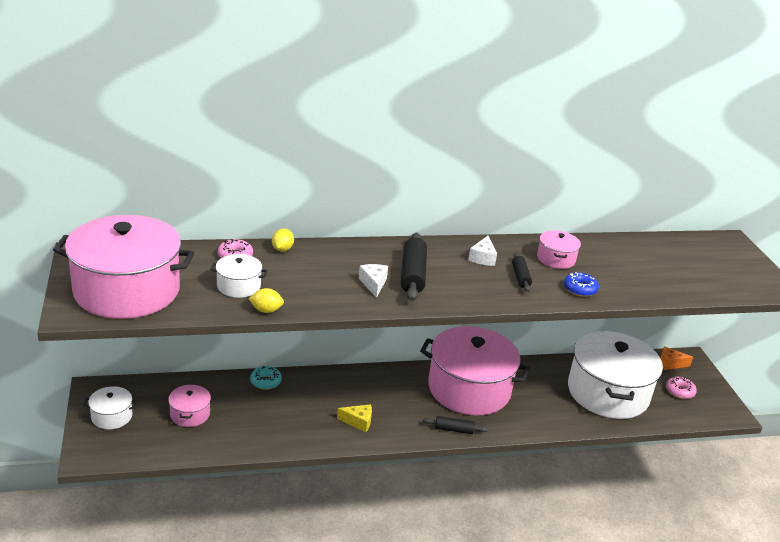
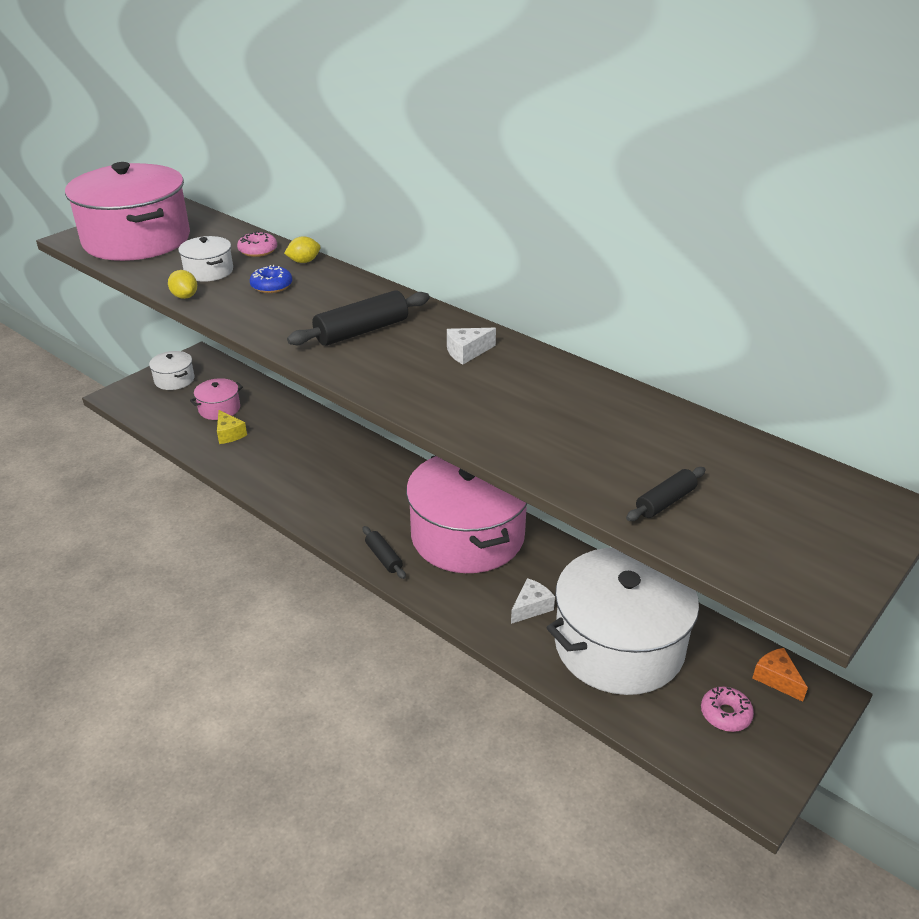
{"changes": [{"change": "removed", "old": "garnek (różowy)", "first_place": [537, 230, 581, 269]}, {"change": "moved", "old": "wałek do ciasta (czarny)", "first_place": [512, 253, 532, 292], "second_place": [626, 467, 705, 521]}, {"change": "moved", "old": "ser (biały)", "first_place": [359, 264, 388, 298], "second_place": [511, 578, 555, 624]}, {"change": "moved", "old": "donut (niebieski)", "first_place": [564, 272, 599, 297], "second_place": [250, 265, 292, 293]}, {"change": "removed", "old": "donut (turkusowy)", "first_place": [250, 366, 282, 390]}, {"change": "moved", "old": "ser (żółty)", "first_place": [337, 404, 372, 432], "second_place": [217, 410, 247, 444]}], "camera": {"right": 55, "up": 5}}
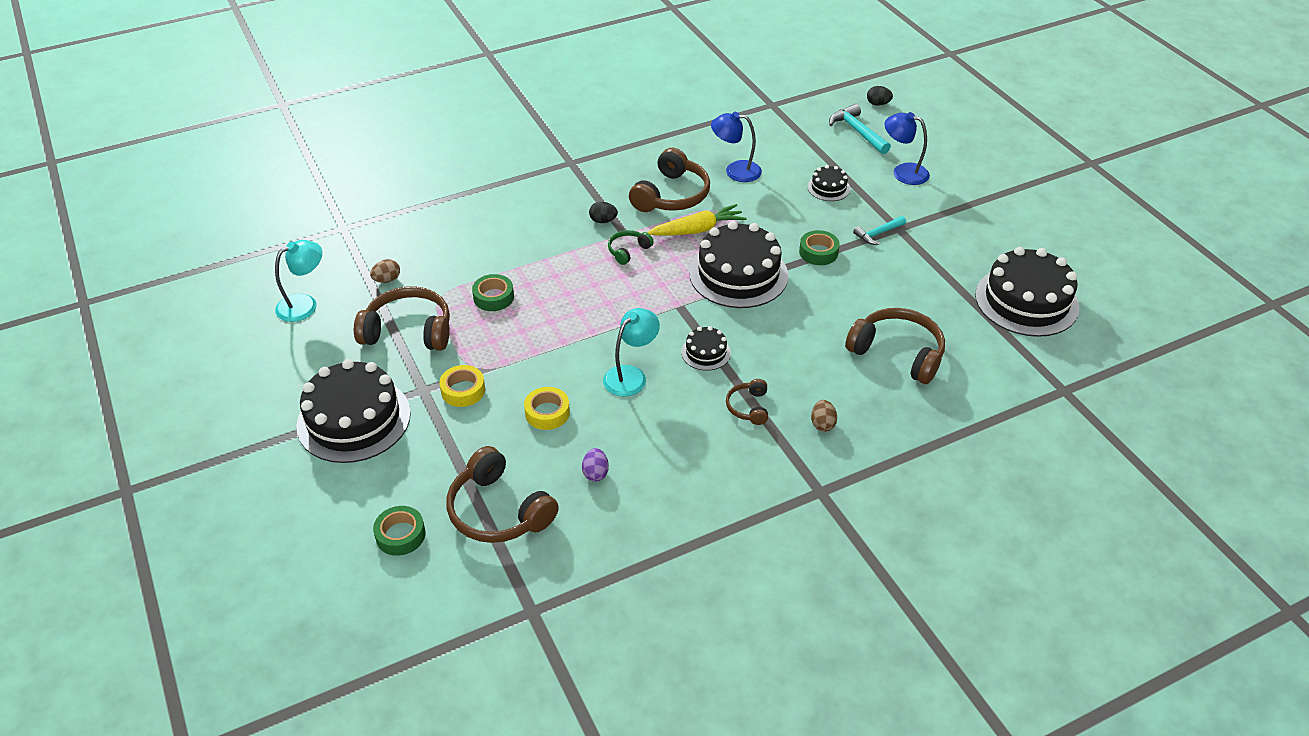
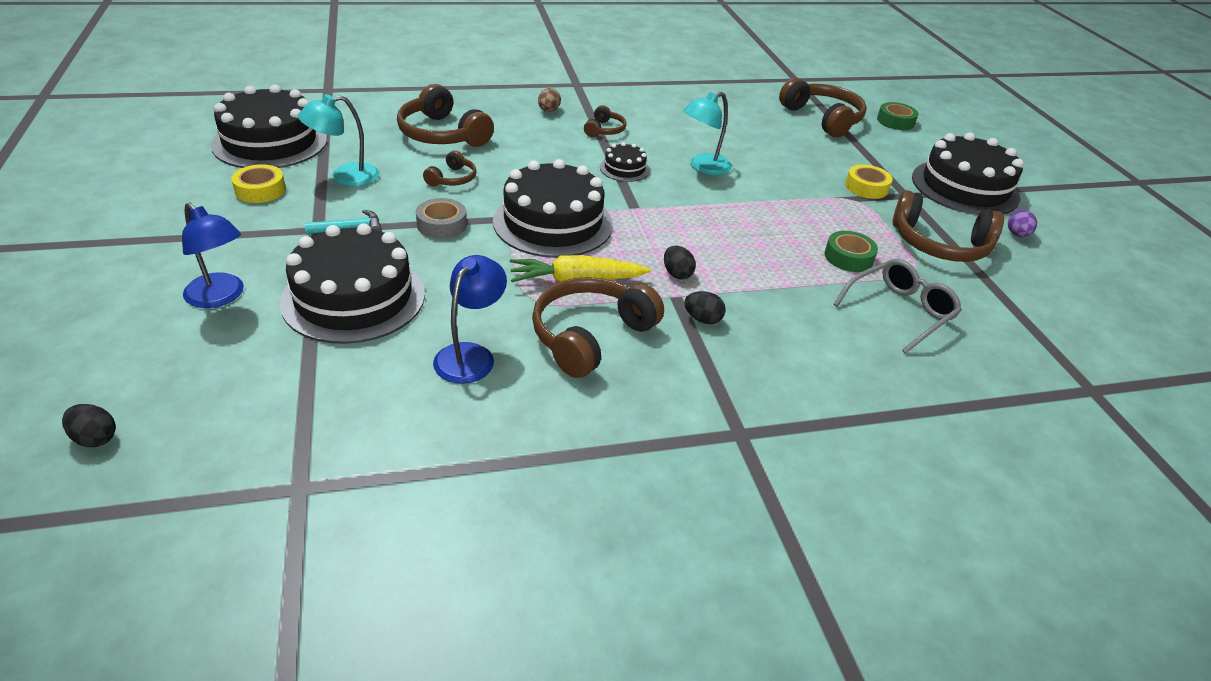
{"changes": [{"change": "removed", "old": "młotek (turkusowy)", "first_place": [829, 104, 891, 154]}, {"change": "turned", "old": "lampka (niebieski)", "first_place": [711, 112, 762, 182], "second_place": [433, 255, 507, 384], "degrees": -90}, {"change": "resized", "old": "tort (czarny)", "first_place": [807, 165, 850, 201], "second_place": [280, 224, 425, 344], "factor": 2.13}, {"change": "replaced", "old": "słuchawki (zielony)", "new": "jajko (czarny)", "first_place": [608, 230, 654, 265], "second_place": [664, 246, 696, 279]}, {"change": "recoloured", "old": "taśma klejąca (zielony)", "new": "taśma klejąca (szary)", "first_place": [799, 230, 840, 265], "second_place": [416, 198, 467, 239]}, {"change": "moved", "old": "lampka (turkusowy)", "first_place": [275, 240, 322, 322], "second_place": [298, 94, 380, 187]}, {"change": "removed", "old": "jajko (brązowy)", "first_place": [370, 259, 400, 283]}, {"change": "moved", "old": "taśma klejąca (żółty)", "first_place": [524, 387, 570, 430], "second_place": [231, 164, 286, 203]}, {"change": "moved", "old": "jajko (fioletowy)", "first_place": [582, 448, 609, 482], "second_place": [1008, 210, 1037, 237]}, {"change": "added", "new": "słuchawki (brązowy)", "second_place": [423, 150, 476, 187]}, {"change": "added", "new": "okulary (szary)", "second_place": [833, 259, 962, 354]}], "camera": {"right": -170, "up": -5}}
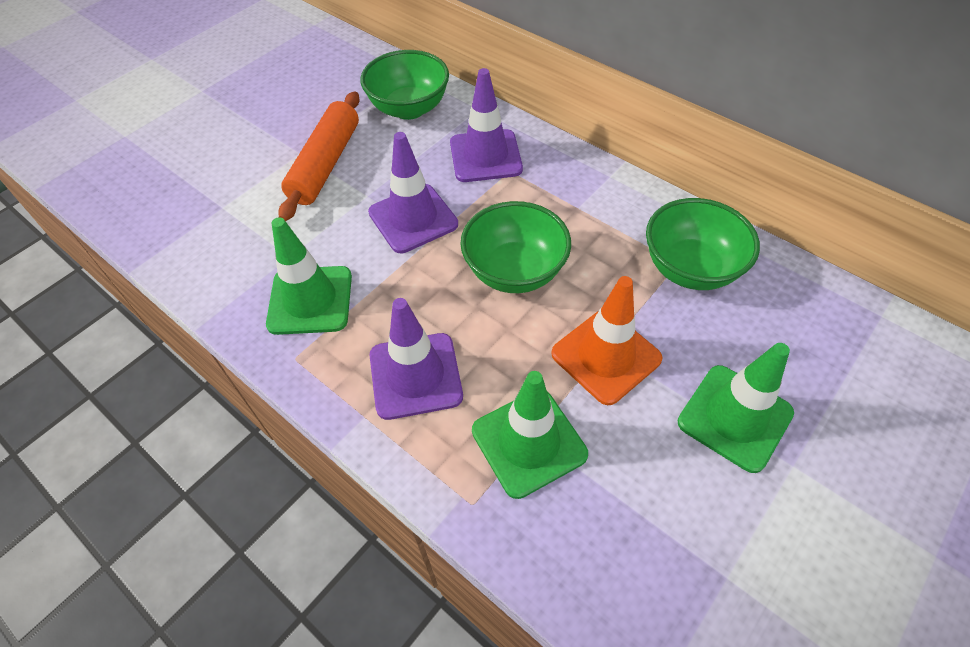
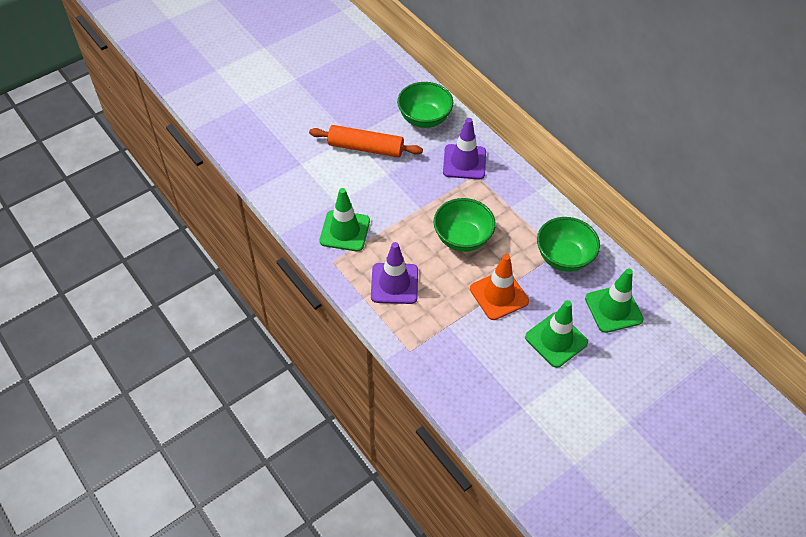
{"changes": [{"change": "turned", "old": "wałek do ciasta (pomarańczowy)", "first_place": [278, 91, 360, 221], "second_place": [309, 125, 423, 158], "degrees": 75}, {"change": "removed", "old": "pachołek (fioletowy)", "first_place": [368, 132, 458, 253]}, {"change": "moved", "old": "pachołek (zielony)", "first_place": [472, 371, 588, 499], "second_place": [585, 268, 644, 333]}], "camera": {"right": 10, "up": 0}}
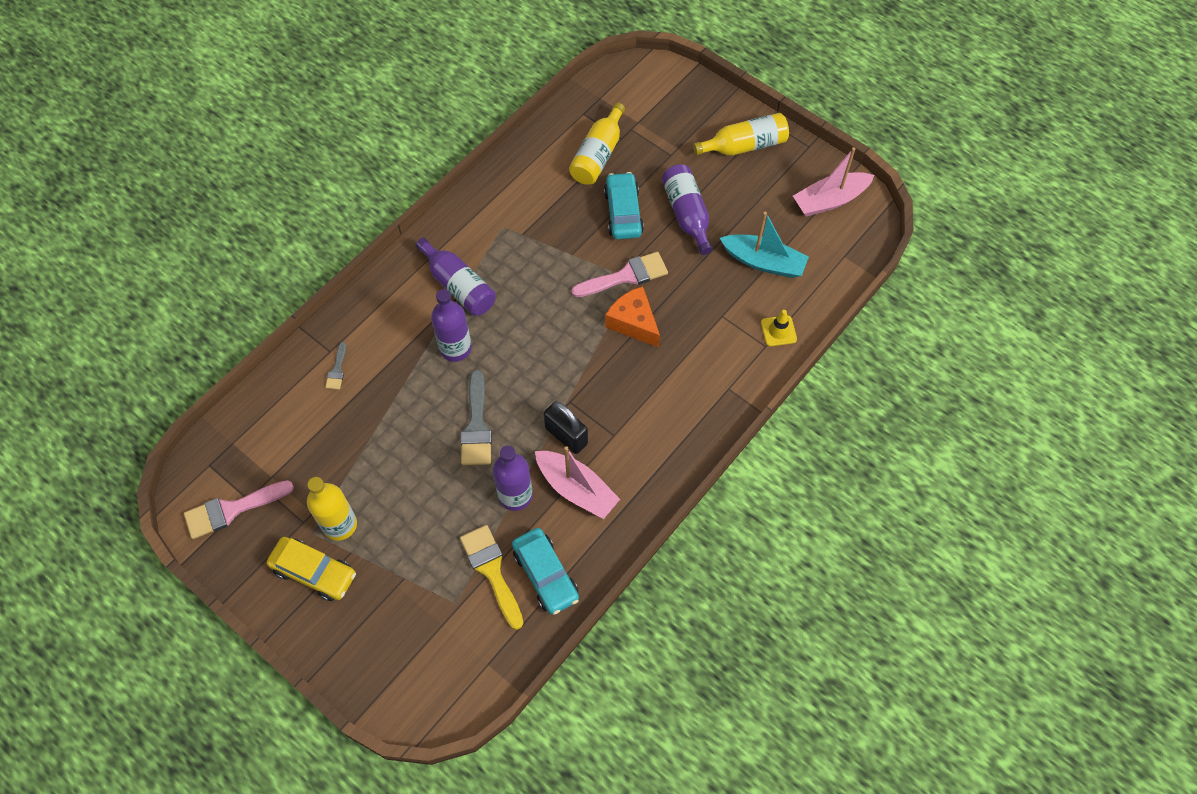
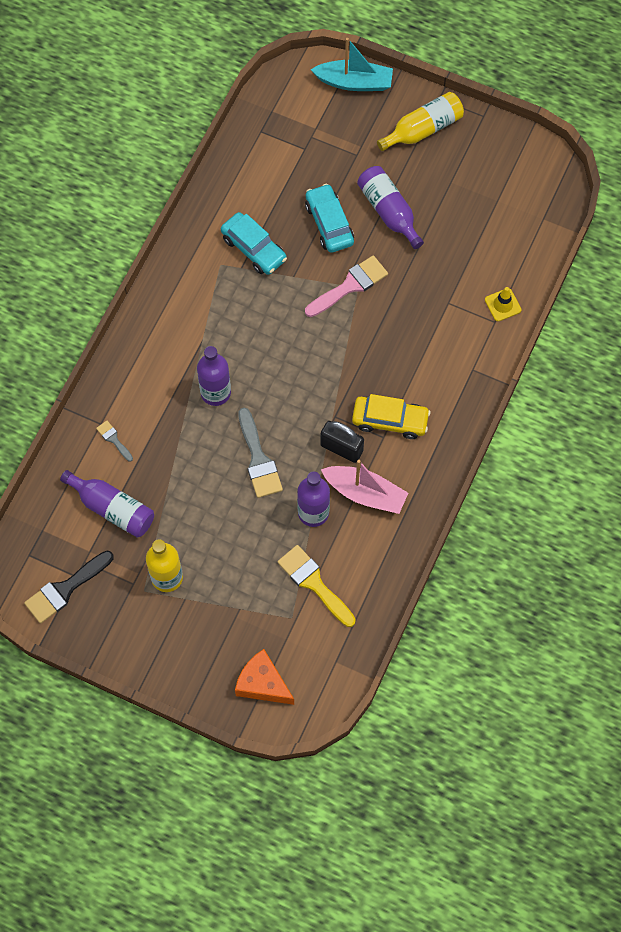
{"changes": [{"change": "removed", "old": "butelka (żółty)", "first_place": [569, 103, 625, 185]}, {"change": "removed", "old": "łódka (różowy)", "first_place": [793, 147, 874, 216]}, {"change": "moved", "old": "łódka (turkusowy)", "first_place": [720, 212, 809, 278], "second_place": [311, 38, 393, 91]}, {"change": "moved", "old": "butelka (fioletowy)", "first_place": [416, 238, 496, 316], "second_place": [60, 470, 154, 537]}, {"change": "moved", "old": "ser (pomarańczowy)", "first_place": [605, 286, 660, 348], "second_place": [235, 649, 294, 705]}, {"change": "turned", "old": "pędzel (szary)", "first_place": [325, 342, 346, 390], "second_place": [96, 421, 133, 462], "degrees": 150}, {"change": "recoloured", "old": "pędzel (różowy)", "new": "pędzel (czarny)", "first_place": [184, 480, 294, 539], "second_place": [24, 551, 114, 623]}, {"change": "moved", "old": "samochód (turkusowy)", "first_place": [512, 528, 579, 615], "second_place": [221, 212, 287, 275]}, {"change": "moved", "old": "samochód (żółty)", "first_place": [267, 537, 356, 601], "second_place": [352, 394, 431, 439]}], "camera": {"right": -15, "up": 5}}
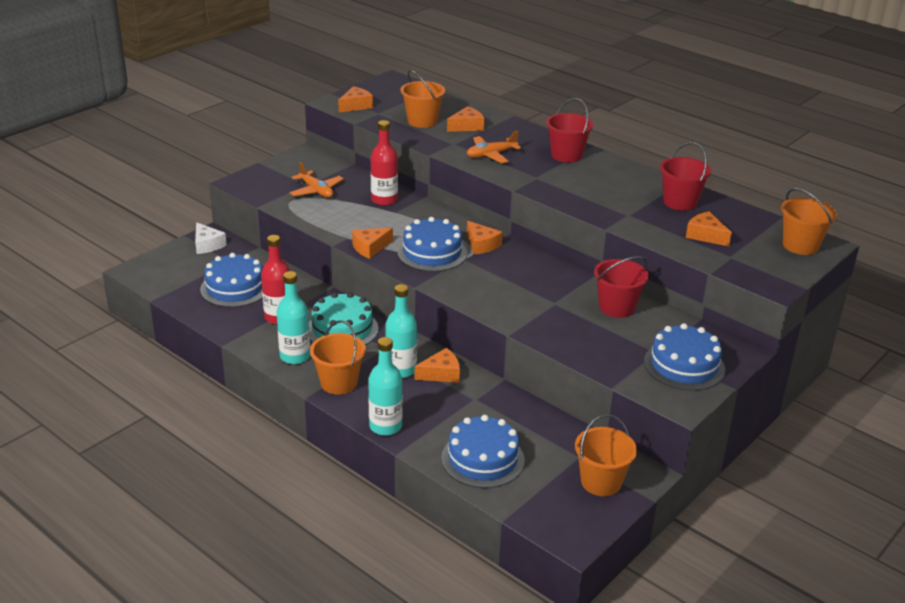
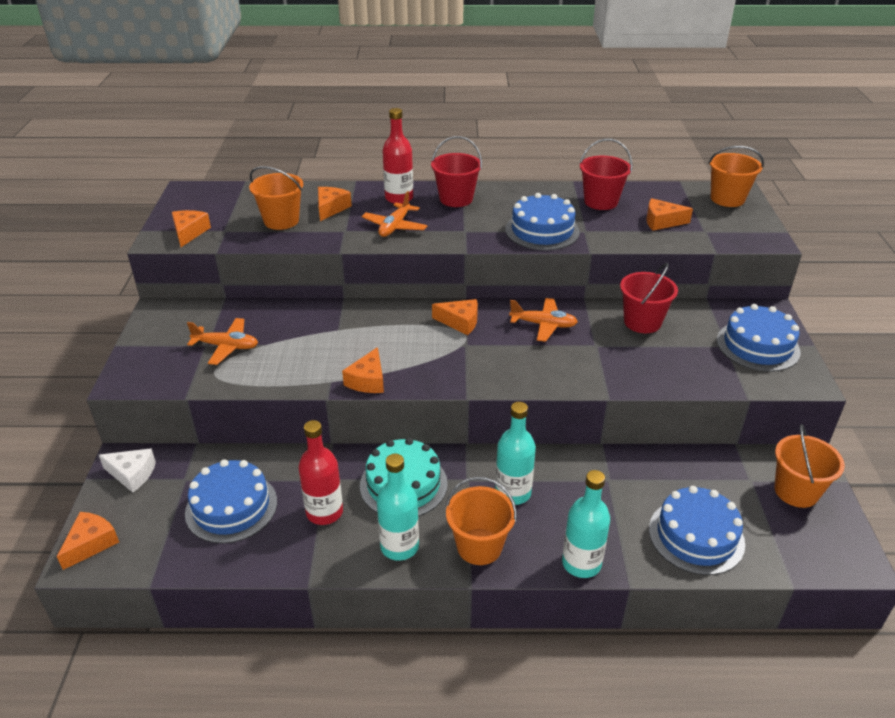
{"changes": [{"change": "moved", "old": "butelka (czerwony)", "first_place": [371, 120, 398, 206], "second_place": [383, 108, 413, 204]}, {"change": "moved", "old": "tort (niebieski)", "first_place": [397, 217, 467, 272], "second_place": [505, 193, 580, 250]}, {"change": "moved", "old": "ser (pomarańczowy)", "first_place": [415, 348, 460, 383], "second_place": [57, 512, 119, 570]}, {"change": "added", "new": "samolot (pomarańczowy)", "second_place": [509, 298, 578, 342]}], "camera": {"right": -40, "up": 5}}
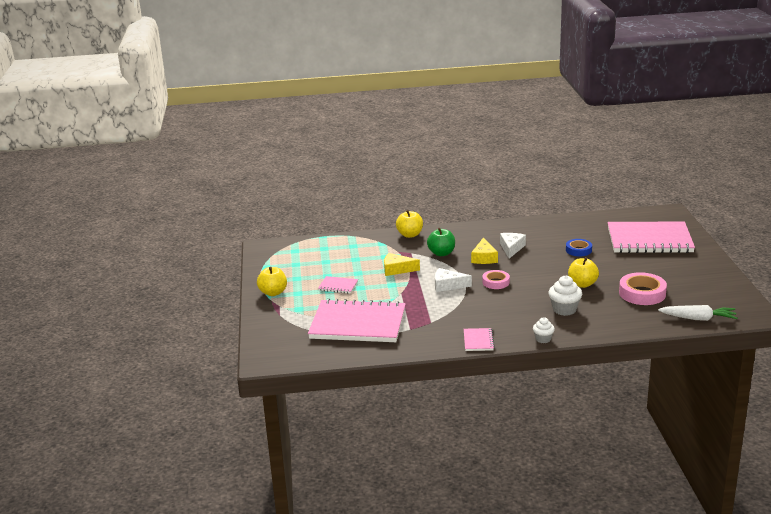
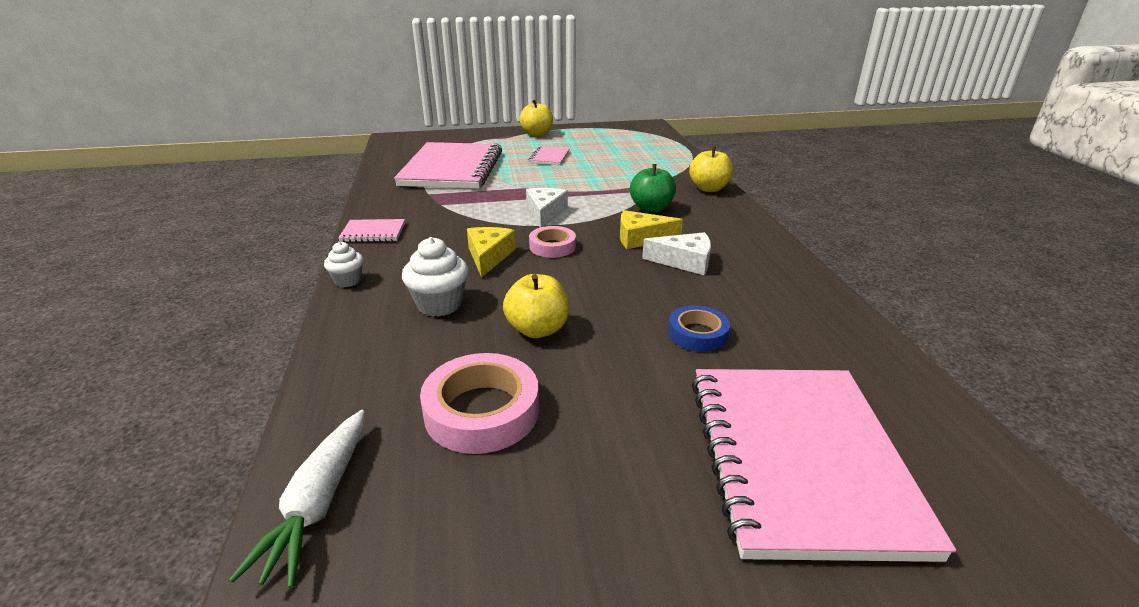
{"changes": [{"change": "moved", "old": "ser (żółty)", "first_place": [384, 253, 420, 276], "second_place": [467, 227, 516, 278]}], "camera": {"right": 85, "up": 5}}
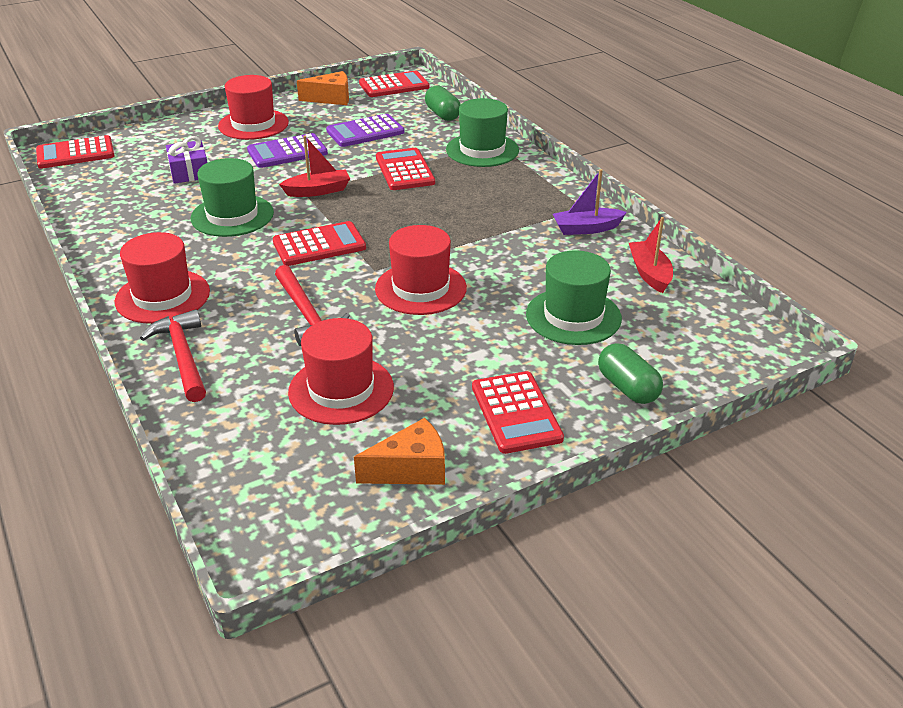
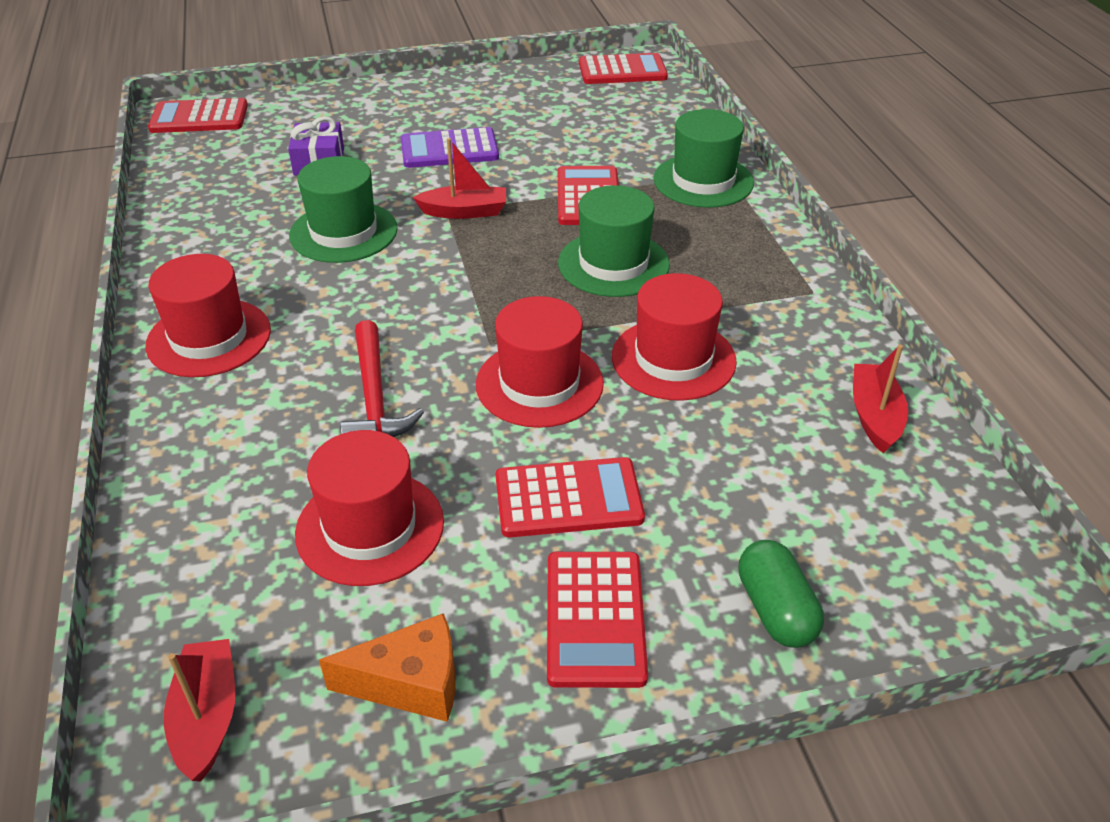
{"changes": [{"change": "removed", "old": "ser (pomarańczowy)", "first_place": [297, 71, 349, 105]}, {"change": "moved", "old": "kapelusz (czerwony)", "first_place": [218, 75, 289, 140], "second_place": [612, 273, 737, 401]}, {"change": "removed", "old": "kapsułka (zielony)", "first_place": [425, 85, 461, 121]}, {"change": "removed", "old": "kalkulator (fioletowy)", "first_place": [326, 114, 405, 147]}, {"change": "removed", "old": "łódka (fioletowy)", "first_place": [553, 169, 627, 235]}, {"change": "moved", "old": "kalkulator (czerwony)", "first_place": [273, 221, 366, 266], "second_place": [496, 457, 645, 537]}, {"change": "moved", "old": "kapelusz (zielony)", "first_place": [526, 250, 622, 345], "second_place": [558, 185, 670, 297]}, {"change": "removed", "old": "młotek (czerwony)", "first_place": [140, 309, 206, 402]}, {"change": "added", "new": "łódka (czerwony)", "second_place": [164, 639, 235, 782]}], "camera": {"right": 15, "up": 5}}
